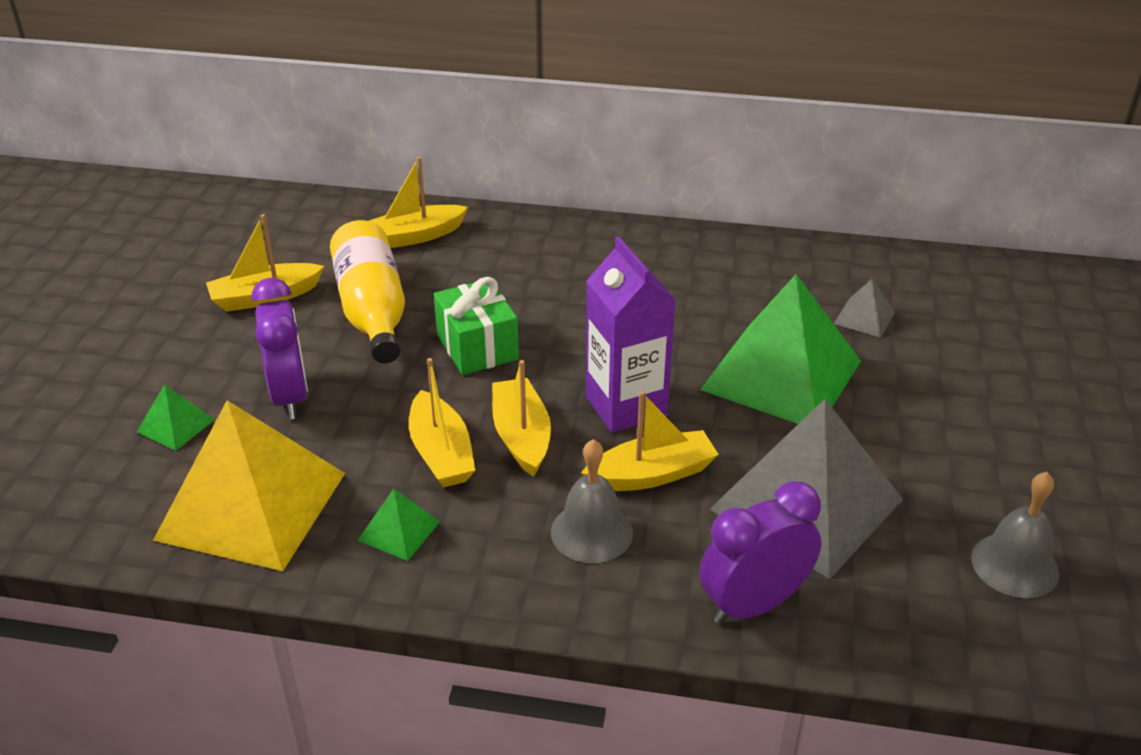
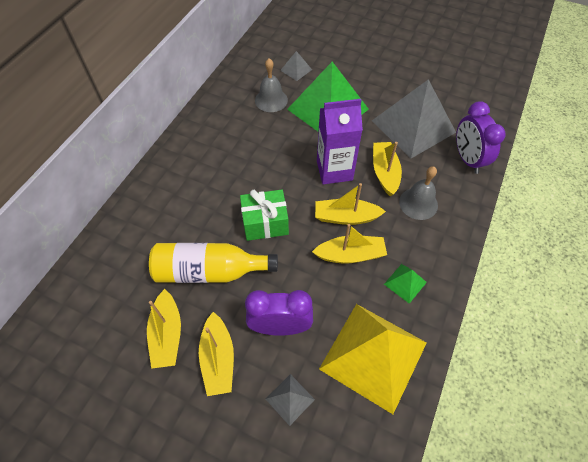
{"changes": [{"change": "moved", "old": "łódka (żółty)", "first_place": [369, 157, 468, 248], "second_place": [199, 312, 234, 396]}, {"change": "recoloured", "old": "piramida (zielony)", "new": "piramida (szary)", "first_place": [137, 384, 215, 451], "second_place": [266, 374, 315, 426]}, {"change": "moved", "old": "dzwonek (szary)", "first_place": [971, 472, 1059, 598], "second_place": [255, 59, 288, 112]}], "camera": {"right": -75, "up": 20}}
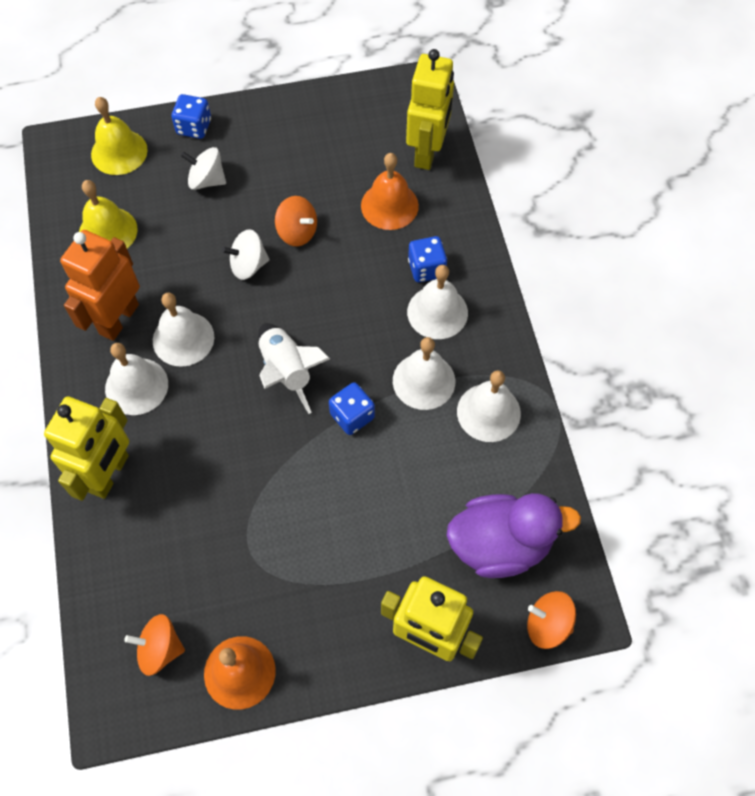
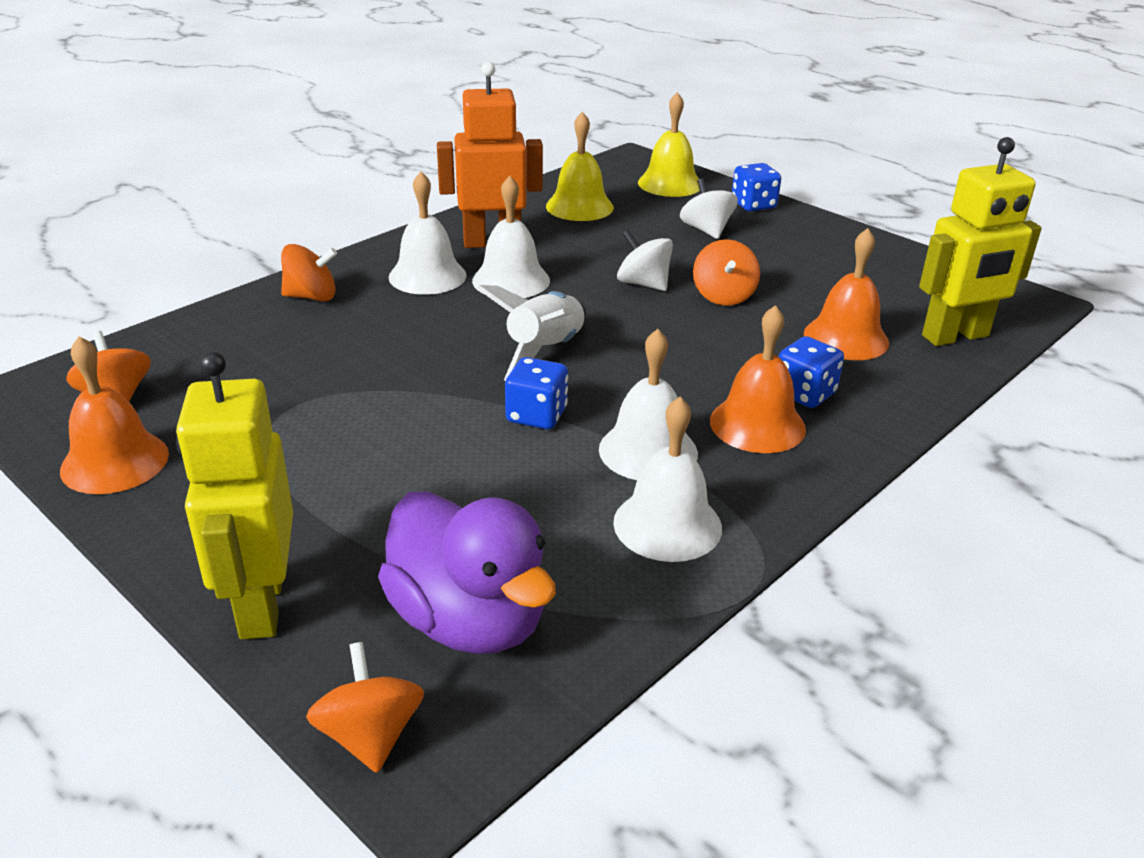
{"changes": [{"change": "recoloured", "old": "dzwonek (biały)", "new": "dzwonek (pomarańczowy)", "first_place": [407, 265, 468, 339], "second_place": [710, 305, 806, 453]}, {"change": "replaced", "old": "robot (żółty)", "new": "bączek (pomarańczowy)", "first_place": [44, 396, 129, 501], "second_place": [281, 244, 337, 301]}], "camera": {"right": 55, "up": -30}}
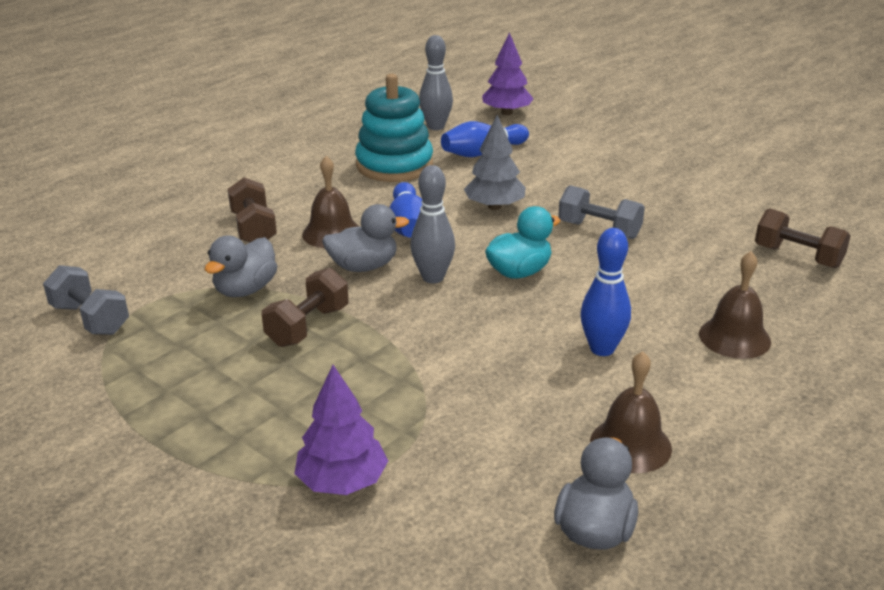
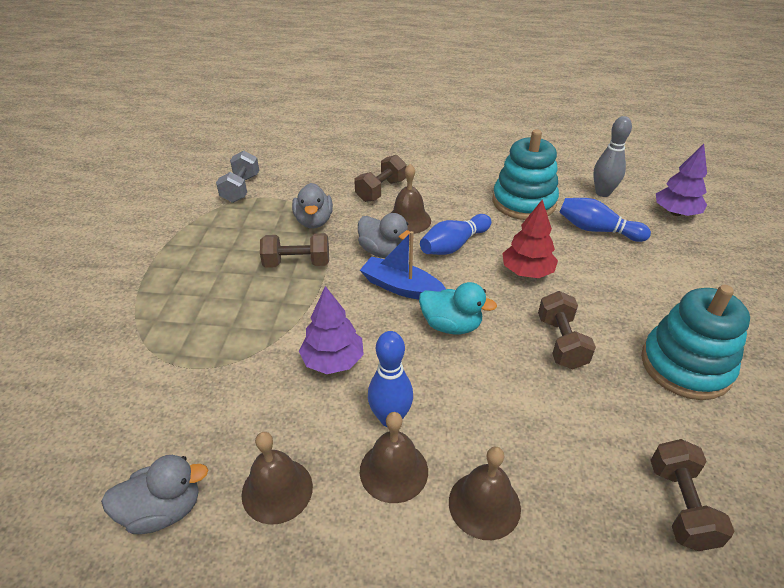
{"changes": [{"change": "recoloured", "old": "drzewko (szary)", "new": "drzewko (czerwony)", "first_place": [464, 115, 526, 210], "second_place": [502, 199, 558, 278]}, {"change": "replaced", "old": "kręgiel (szary)", "new": "łódka (niebieski)", "first_place": [410, 165, 455, 283], "second_place": [360, 231, 446, 299]}, {"change": "recoloured", "old": "hantel (szary)", "new": "hantel (brązowy)", "first_place": [558, 185, 645, 239], "second_place": [538, 291, 596, 369]}, {"change": "turned", "old": "kaczka (szary)", "first_place": [205, 236, 277, 297], "second_place": [292, 183, 333, 228], "degrees": -90}, {"change": "moved", "old": "drzewko (fioletowy)", "first_place": [295, 365, 388, 495], "second_place": [299, 286, 364, 374]}, {"change": "added", "new": "zabawka nakładanka (turkusowy)", "second_place": [641, 285, 750, 400]}, {"change": "added", "new": "dzwonek (brązowy)", "second_place": [360, 412, 428, 503]}], "camera": {"right": 55, "up": 10}}
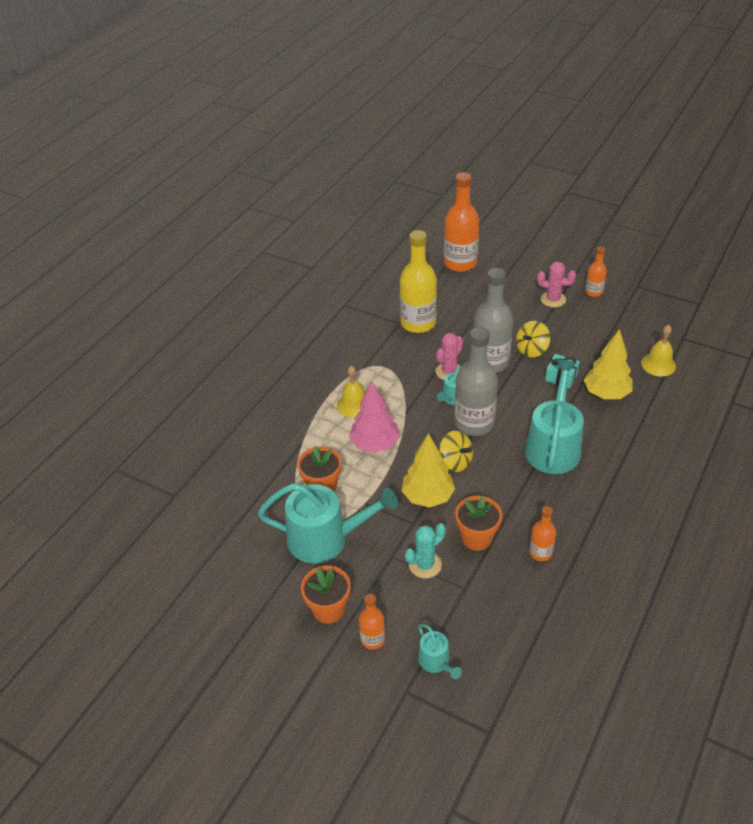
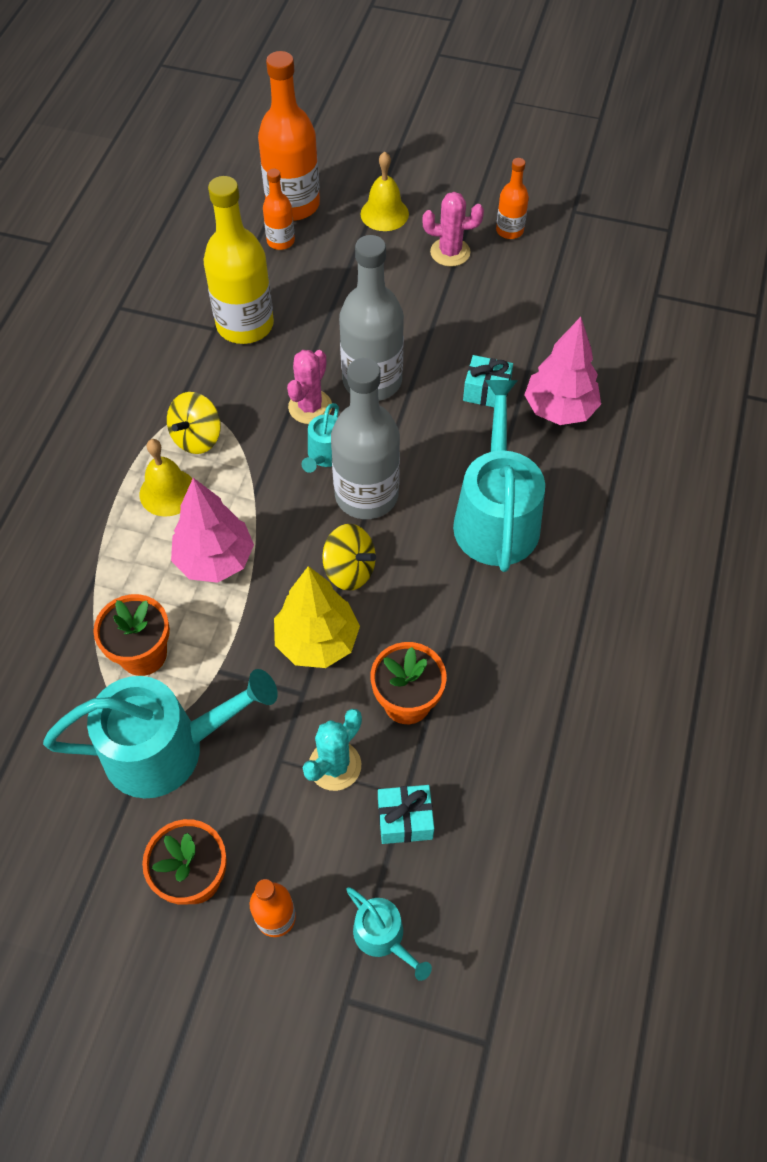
{"changes": [{"change": "moved", "old": "bączek (żółty)", "first_place": [516, 321, 550, 357], "second_place": [167, 392, 221, 454]}, {"change": "moved", "old": "dzwonek (żółty)", "first_place": [641, 325, 676, 376], "second_place": [361, 152, 409, 231]}, {"change": "recoloured", "old": "drzewko (żółty)", "new": "drzewko (różowy)", "first_place": [584, 329, 633, 399], "second_place": [524, 317, 601, 425]}, {"change": "moved", "old": "butelka (pomarańczowy)", "first_place": [529, 506, 556, 561], "second_place": [263, 169, 295, 250]}, {"change": "added", "new": "prezent (turkusowy)", "second_place": [378, 785, 434, 844]}], "camera": {"right": -15, "up": 15}}
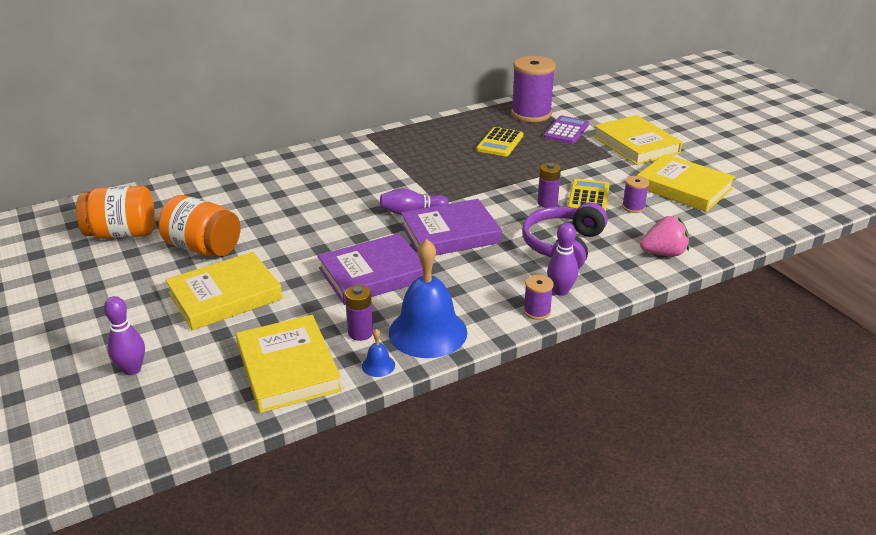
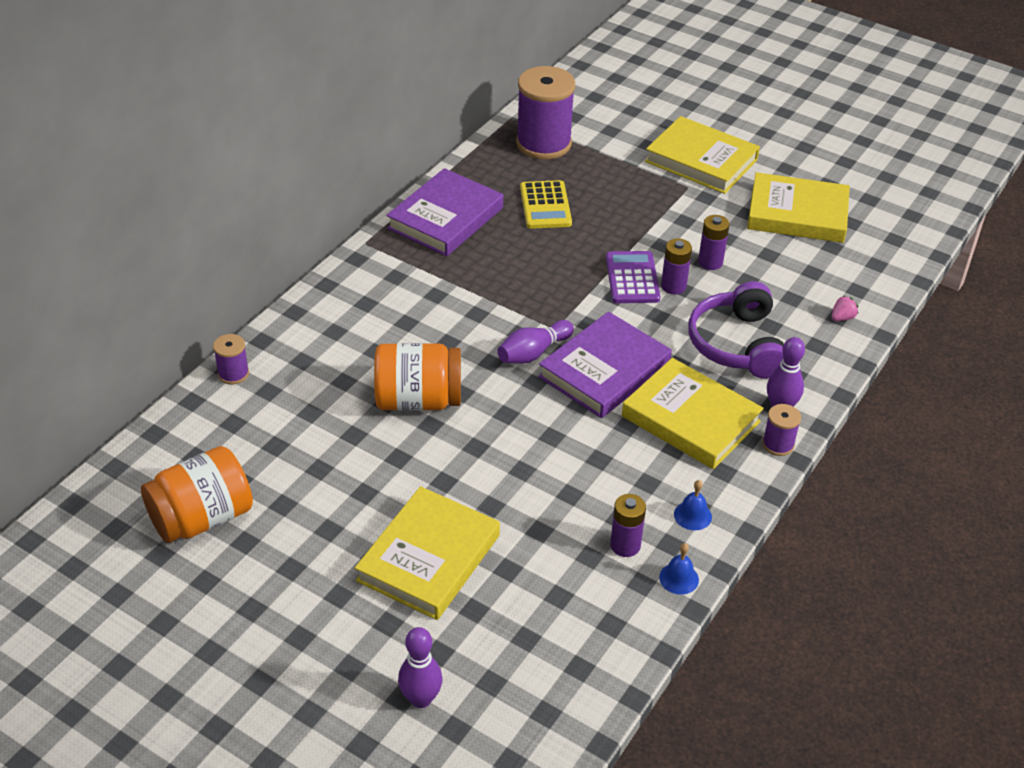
{"changes": [{"change": "moved", "old": "kalkulator (fioletowy)", "first_place": [544, 116, 589, 144], "second_place": [606, 251, 660, 303]}, {"change": "moved", "old": "szpulka (fioletowy)", "first_place": [622, 176, 649, 213], "second_place": [213, 334, 249, 384]}, {"change": "replaced", "old": "kalkulator (żółty)", "new": "bateria (fioletowy)", "first_place": [568, 179, 610, 211], "second_place": [698, 215, 729, 270]}, {"change": "moved", "old": "słoik (pomarańczowy)", "first_place": [158, 195, 240, 256], "second_place": [374, 343, 461, 411]}, {"change": "resized", "old": "truskawka (różowy)", "first_place": [640, 216, 689, 256], "second_place": [831, 295, 858, 321], "factor": 0.51}, {"change": "moved", "old": "książka (fioletowy)", "first_place": [318, 233, 423, 305], "second_place": [386, 168, 503, 256]}, {"change": "resized", "old": "dzwonek (niebieski)", "first_place": [389, 239, 467, 358], "second_place": [674, 480, 712, 530], "factor": 0.4}, {"change": "moved", "old": "książka (żółty)", "first_place": [236, 315, 342, 413], "second_place": [622, 358, 764, 469]}], "camera": {"right": -30, "up": 10}}
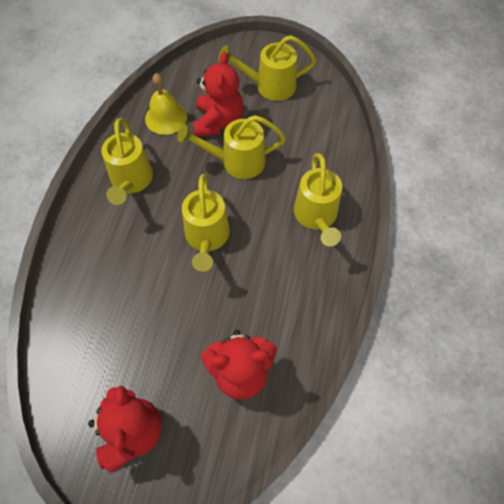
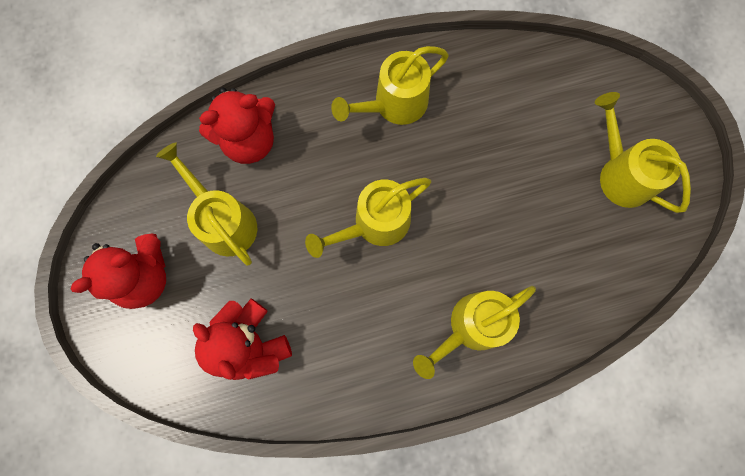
{"changes": [{"change": "moved", "old": "miś (czerwony)", "first_place": [193, 52, 243, 137], "second_place": [199, 88, 275, 164]}, {"change": "removed", "old": "dzwonek (żółty)", "first_place": [145, 73, 187, 135]}, {"change": "moved", "old": "konewka (żółty)", "first_place": [177, 115, 286, 179], "second_place": [156, 142, 257, 265]}], "camera": {"right": 60, "up": 15}}
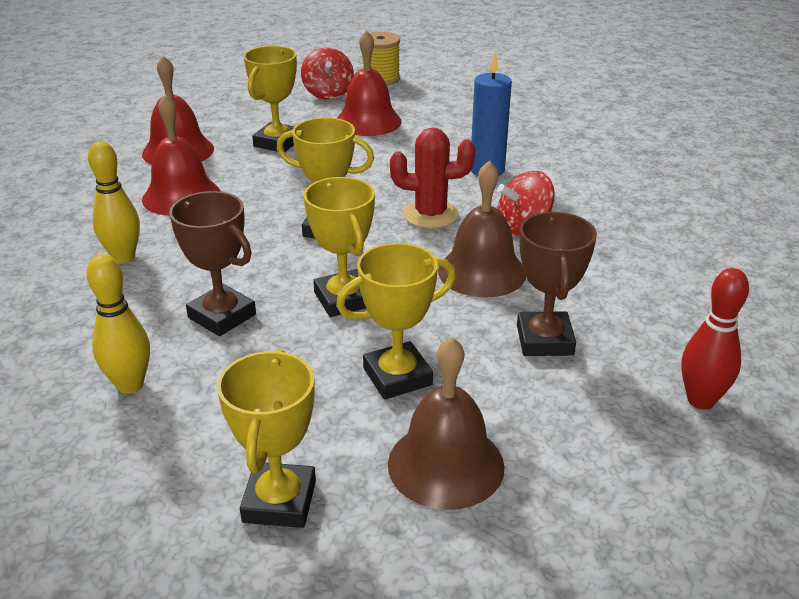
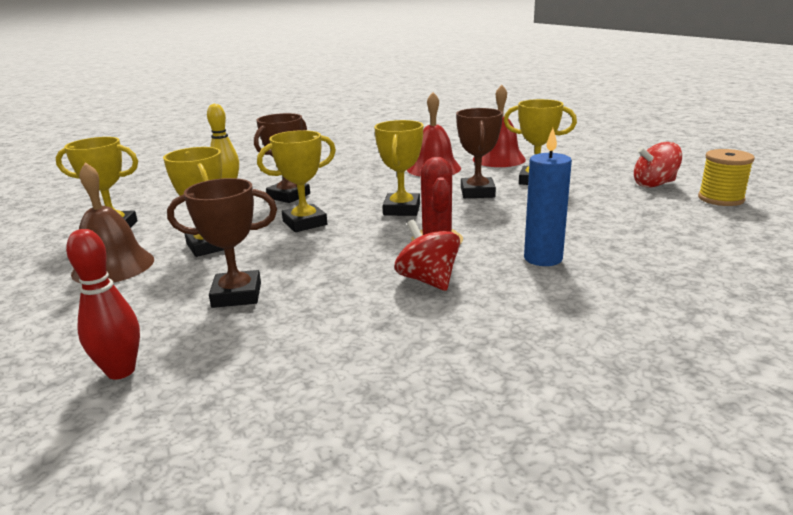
{"changes": [{"change": "removed", "old": "dzwonek (czerwony)", "first_place": [337, 30, 401, 136]}, {"change": "removed", "old": "kręgiel (żółty)", "first_place": [88, 141, 140, 263]}, {"change": "removed", "old": "dzwonek (brązowy)", "first_place": [438, 160, 526, 297]}, {"change": "added", "new": "puchar (brązowy)", "second_place": [456, 108, 503, 198]}], "camera": {"right": 85, "up": -10}}
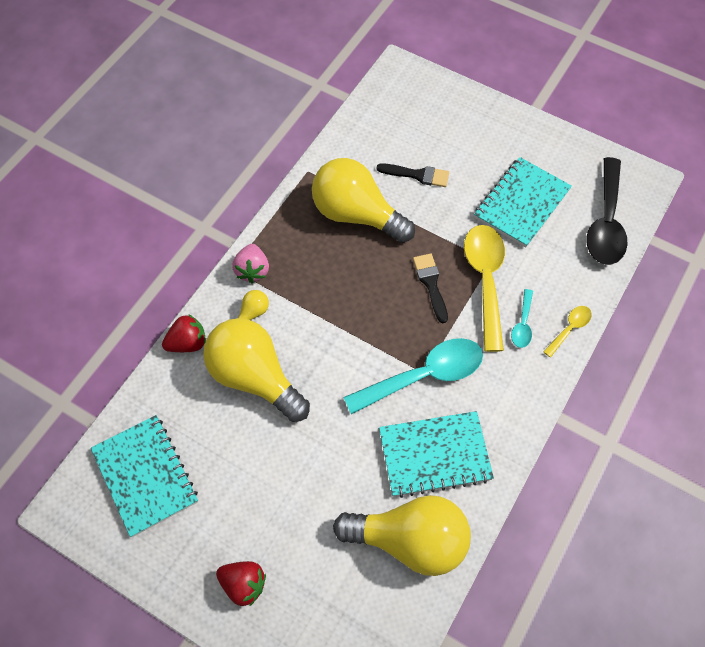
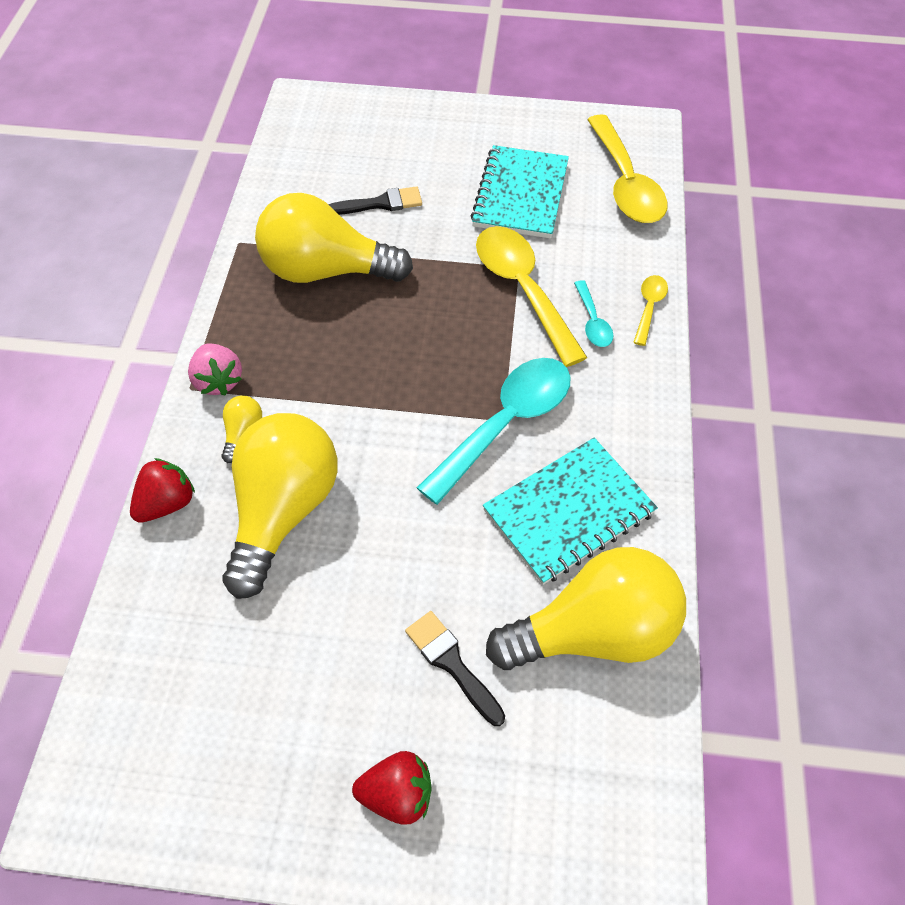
{"changes": [{"change": "recoloured", "old": "łyżka (czarny)", "new": "łyżka (żółty)", "first_place": [586, 157, 628, 265], "second_place": [587, 114, 667, 223]}, {"change": "moved", "old": "pędzel (czarny)", "first_place": [413, 253, 448, 323], "second_place": [405, 611, 505, 726]}, {"change": "turned", "old": "żarówka (żółty)", "first_place": [203, 318, 310, 422], "second_place": [222, 413, 338, 599], "degrees": 90}, {"change": "removed", "old": "zeszyt (turkusowy)", "first_place": [91, 415, 198, 537]}], "camera": {"right": -25, "up": -5}}
